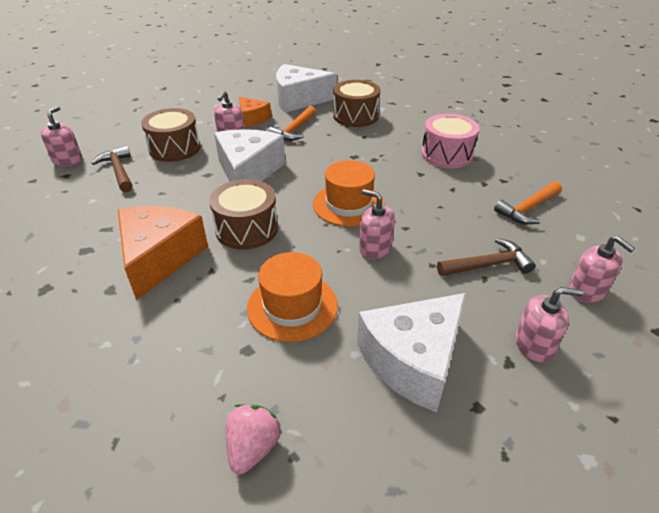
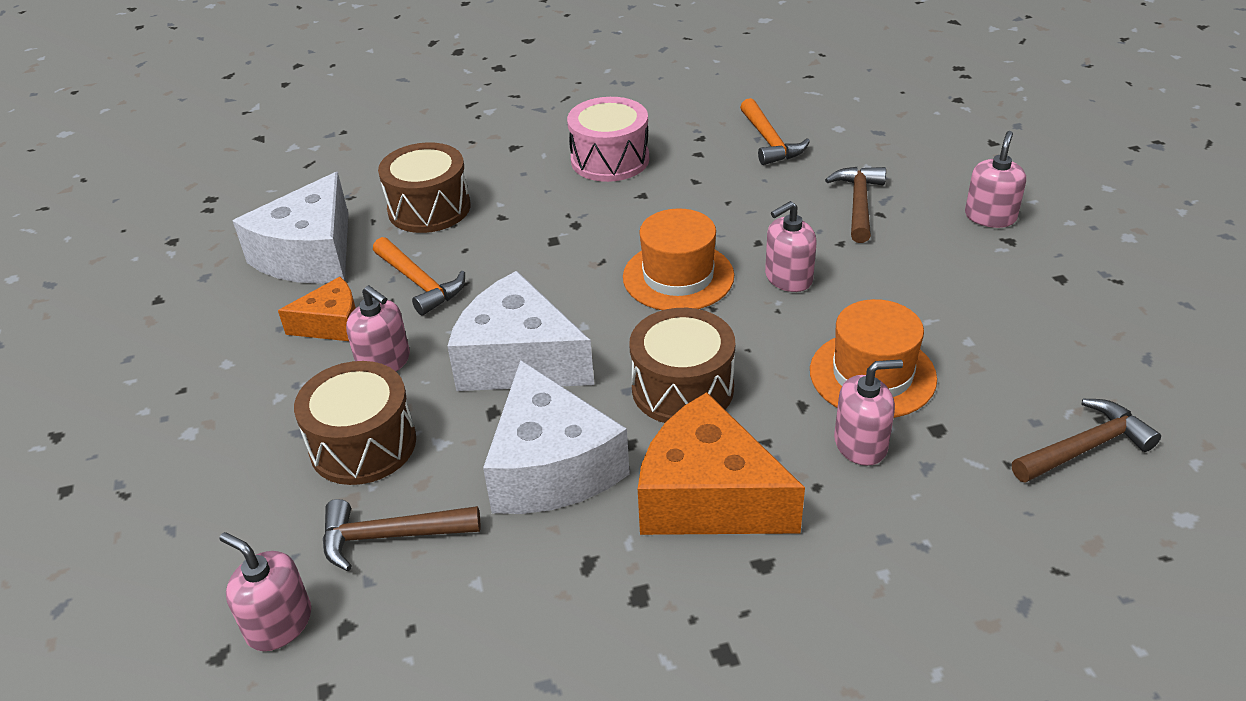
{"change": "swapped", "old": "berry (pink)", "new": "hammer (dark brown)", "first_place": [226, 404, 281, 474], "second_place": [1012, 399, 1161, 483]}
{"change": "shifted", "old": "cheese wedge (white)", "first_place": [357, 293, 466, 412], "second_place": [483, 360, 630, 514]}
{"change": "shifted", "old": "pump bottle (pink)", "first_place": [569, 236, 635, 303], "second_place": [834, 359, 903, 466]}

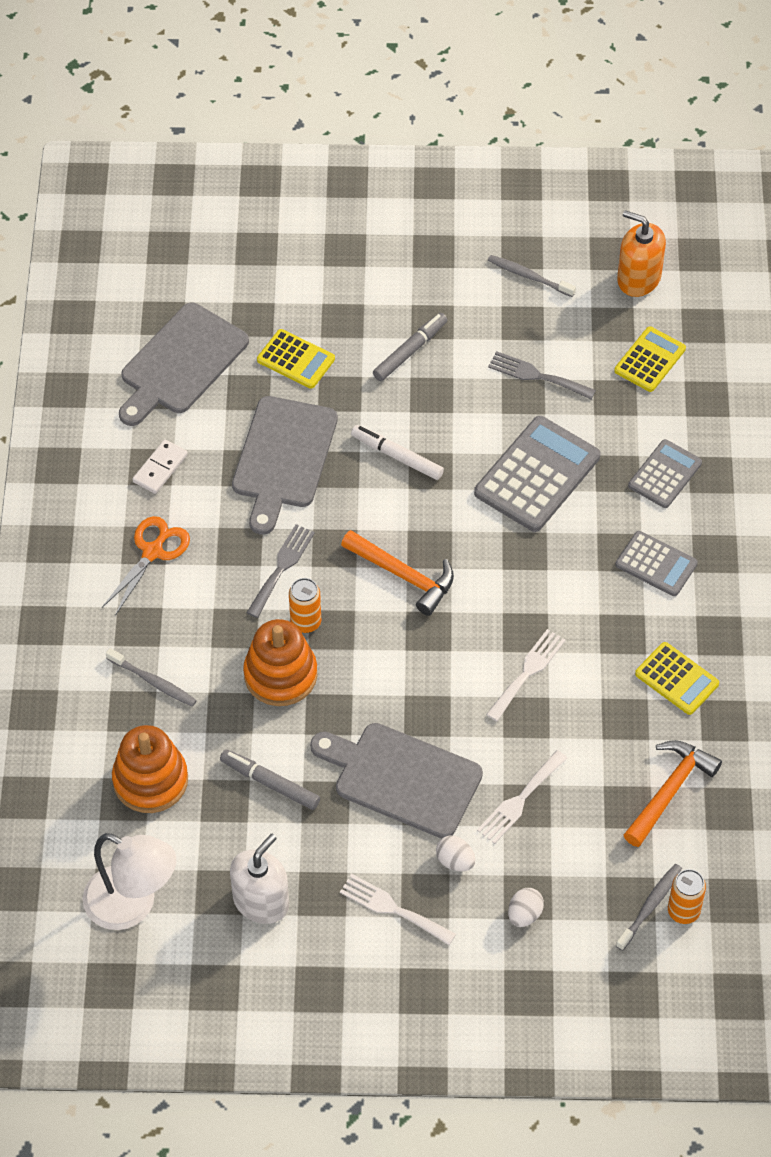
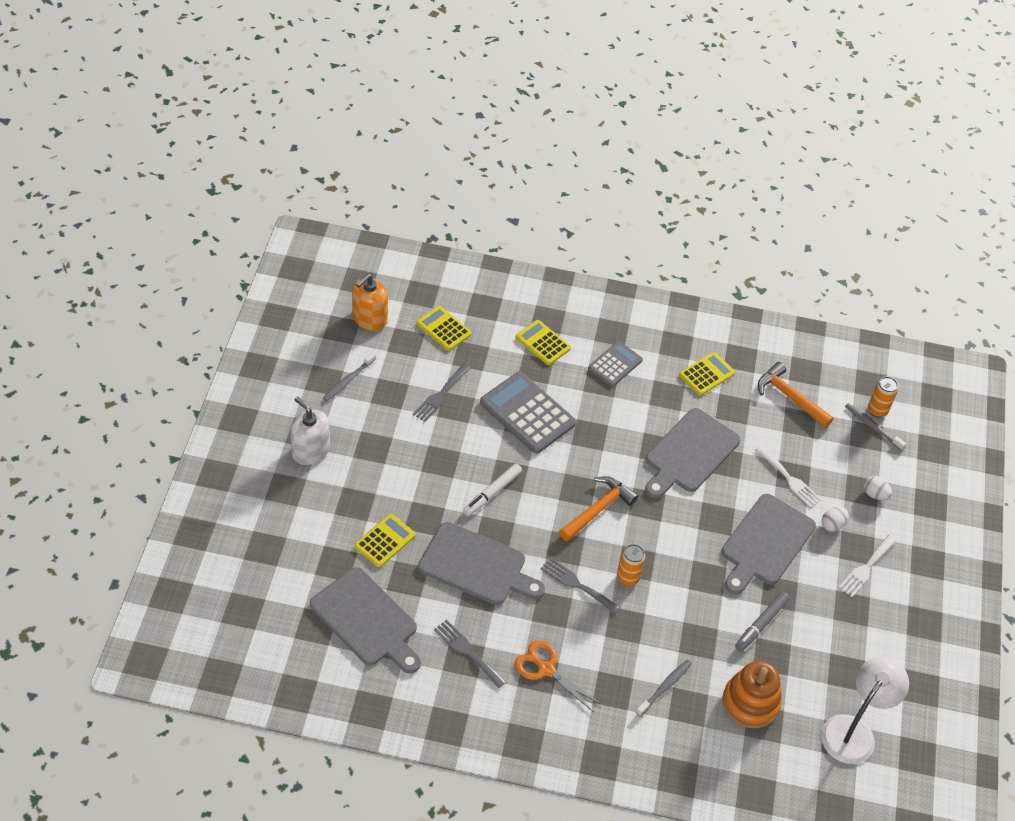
{"change": "swapped", "old": "domino tile (white)", "new": "fork (ash-grey)", "first_place": [133, 440, 188, 494], "second_place": [434, 619, 506, 688]}
{"change": "shifted", "old": "pump bottle (white)", "first_place": [230, 834, 289, 924], "second_place": [290, 397, 330, 465]}
{"change": "gone", "old": "stacking toy (orange-coloured)", "first_place": [243, 619, 317, 706]}
{"change": "gone", "old": "marker (ash-grey)", "first_place": [373, 313, 448, 381]}
{"change": "swapped", "old": "fork (white)", "new": "bread board (ash-grey)", "first_place": [486, 629, 566, 721], "second_place": [645, 408, 740, 499]}
{"change": "repainted", "old": "calculator (ash-grey)", "new": "calculator (bright yellow)", "first_place": [628, 439, 702, 508], "second_place": [516, 320, 571, 365]}

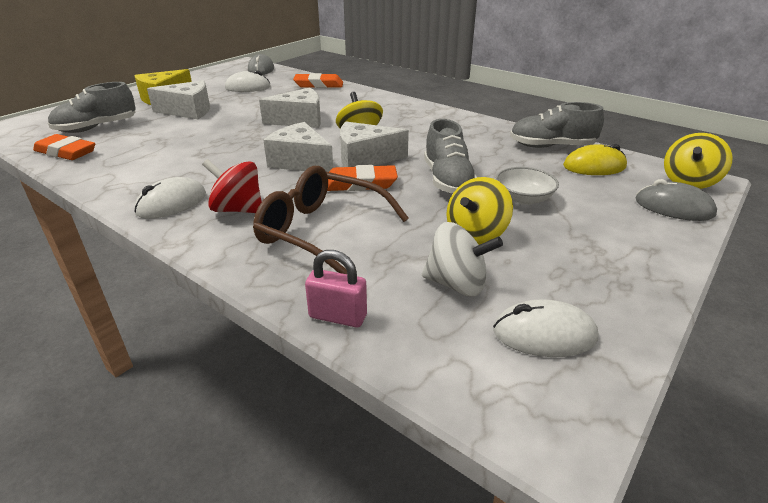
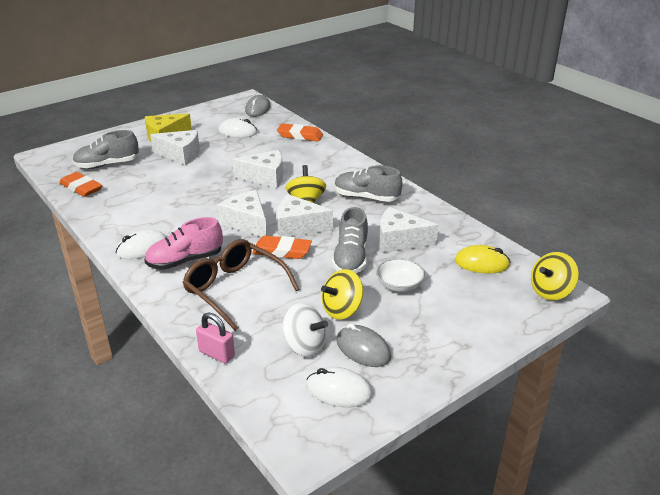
{"change": "swapped", "old": "spinning top (red)", "new": "shoe (pink)", "first_place": [202, 159, 262, 213], "second_place": [144, 217, 223, 270]}
{"change": "shifted", "old": "shoe (ash-grey)", "first_place": [510, 102, 604, 148], "second_place": [335, 165, 402, 202]}
{"change": "shifted", "old": "PC mouse (ash-grey)", "first_place": [636, 179, 717, 221], "second_place": [336, 323, 391, 367]}
{"change": "new", "new": "cheese wedge (white)", "second_place": [379, 207, 438, 253]}

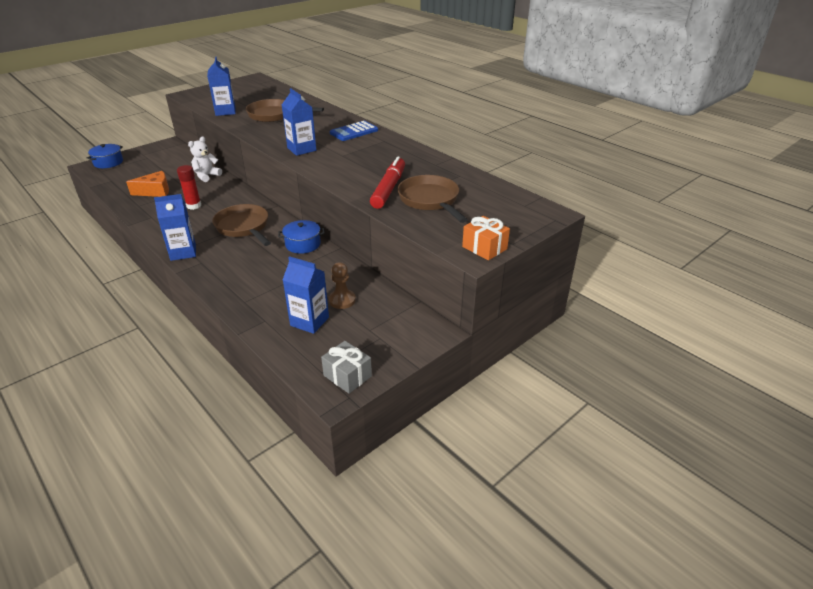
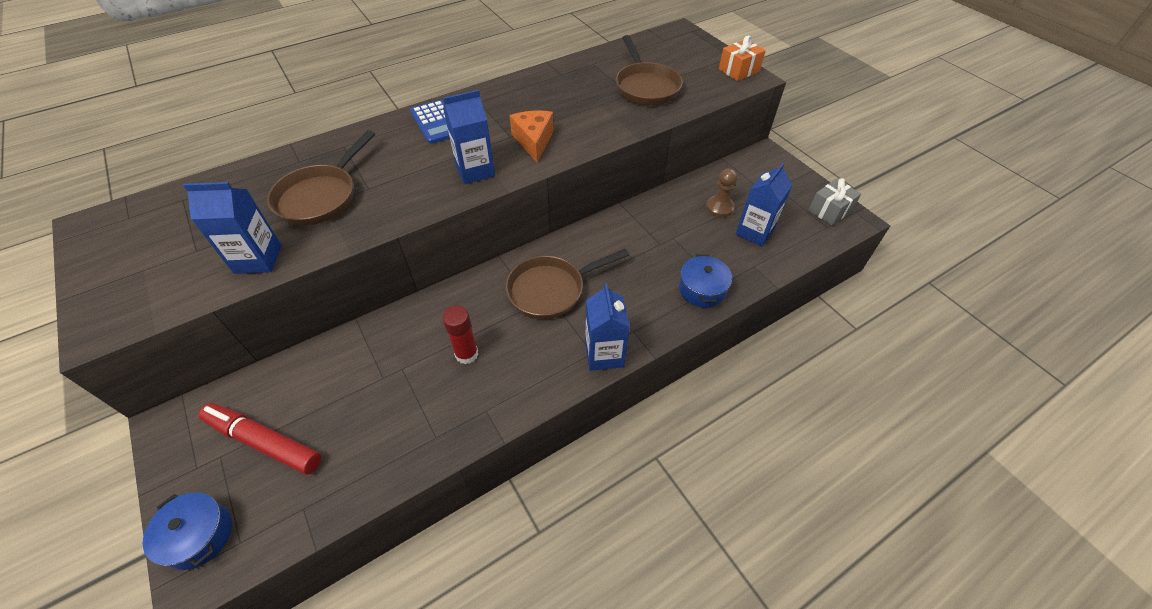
{"change": "shifted", "old": "cheese wedge (orange-coloured)", "first_place": [126, 171, 169, 197], "second_place": [509, 111, 554, 163]}
{"change": "gone", "old": "teddy (white)", "first_place": [188, 137, 222, 182]}
{"change": "shifted", "old": "stockpot (blue)", "first_place": [278, 220, 325, 254], "second_place": [679, 254, 732, 307]}
{"change": "shifted", "old": "marker (red)", "first_place": [370, 156, 405, 209], "second_place": [198, 403, 321, 475]}
{"change": "rotated", "old": "pan (dark brown)", "first_place": [398, 175, 468, 223], "second_place": [616, 35, 683, 105], "degrees": -90}

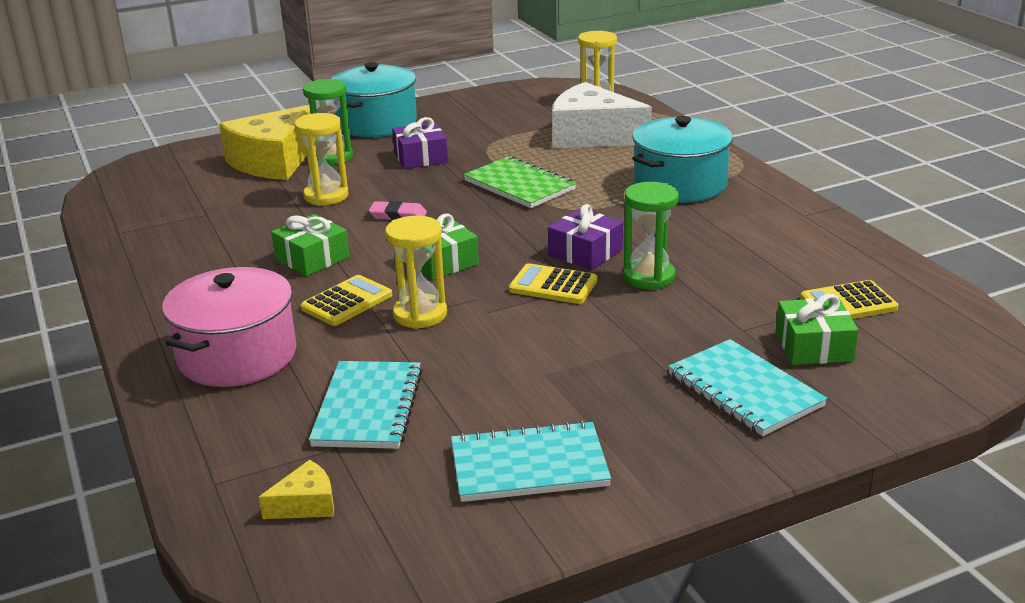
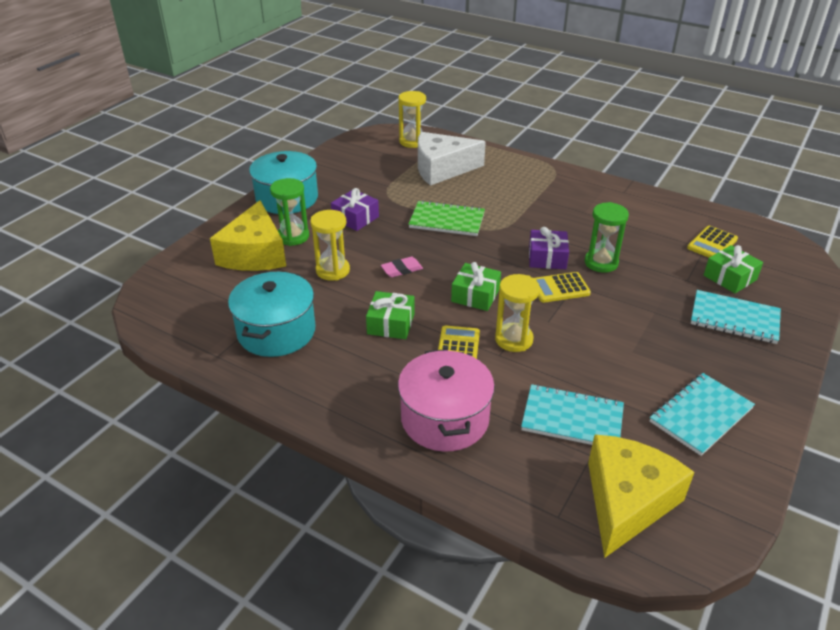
{"change": "scaled", "old": "cheese wedge (bright yellow)", "first_place": [259, 460, 334, 519], "second_place": [588, 435, 695, 558], "factor": 2.33}
{"change": "rotated", "old": "exercise book (turquoise)", "first_place": [309, 361, 423, 449], "second_place": [521, 384, 624, 445], "degrees": -45}
{"change": "shifted", "old": "stockpot (turquoise)", "first_place": [632, 116, 733, 203], "second_place": [228, 272, 315, 357]}

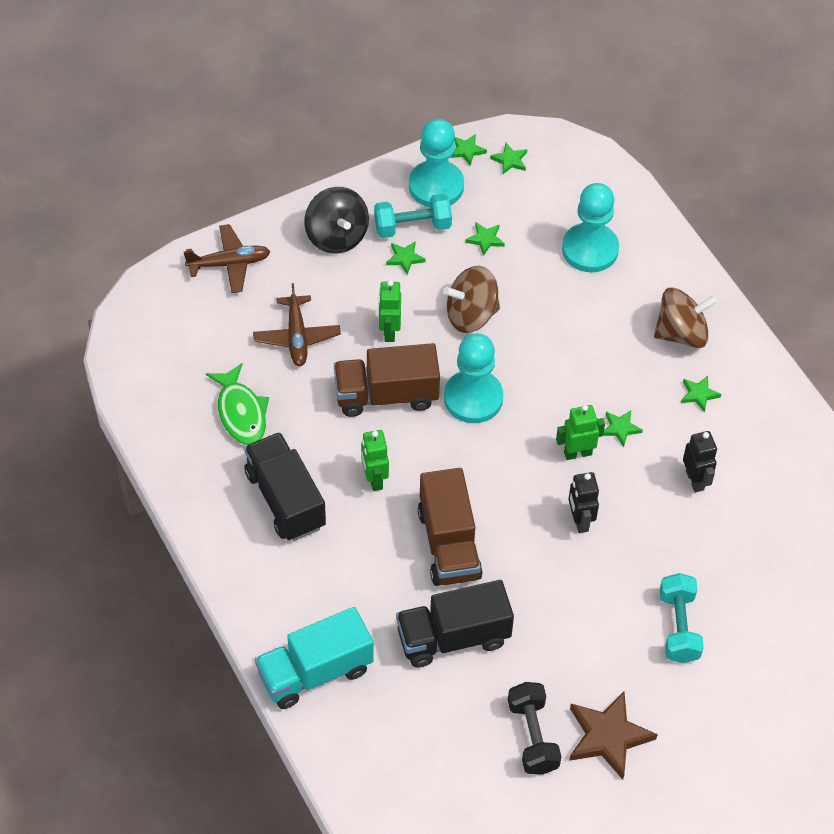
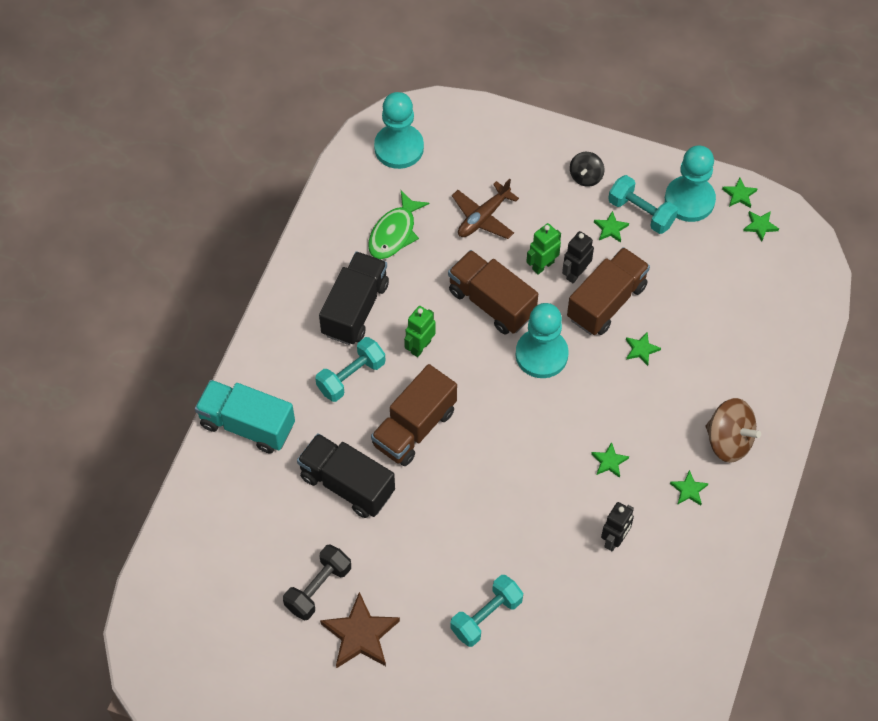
{"change": "gone", "old": "toy plane (dark brown)", "first_place": [184, 224, 270, 293]}
{"change": "scaled", "old": "spinning top (black)", "first_place": [304, 187, 369, 254], "second_place": [570, 152, 604, 187], "factor": 0.6}
{"change": "swapped", "old": "spinning top (dark brown)", "new": "truck (dark brown)", "first_place": [443, 266, 500, 333], "second_place": [567, 247, 650, 335]}
{"change": "shifted", "old": "star shape (leaf-green)", "first_place": [465, 222, 505, 256], "second_place": [626, 332, 661, 366]}
{"change": "gone", "old": "robot (leaf-green)", "first_place": [556, 405, 605, 460]}
{"change": "shifted", "old": "game pawn (turquoise)", "first_place": [562, 183, 619, 272], "second_place": [374, 92, 424, 169]}
{"change": "shifted", "old": "robot (black)", "first_place": [568, 472, 599, 533], "second_place": [562, 231, 594, 283]}
{"change": "new", "new": "dumbbell (turquoise)", "second_place": [315, 337, 385, 402]}

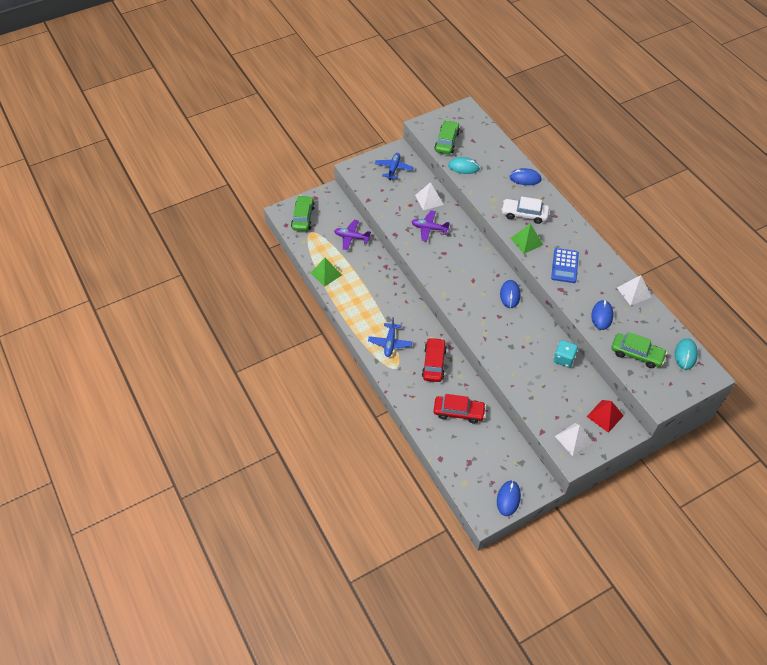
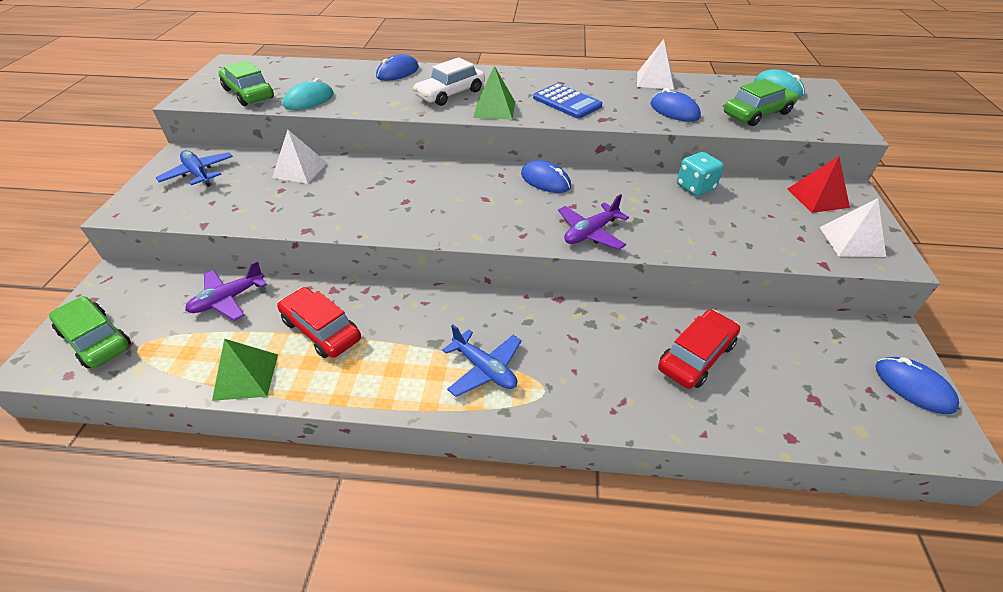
{"change": "shifted", "old": "toy plane (purple)", "first_place": [412, 210, 450, 242], "second_place": [558, 194, 629, 250]}
{"change": "shifted", "old": "automobile (red)", "first_place": [422, 337, 447, 382], "second_place": [277, 287, 361, 358]}

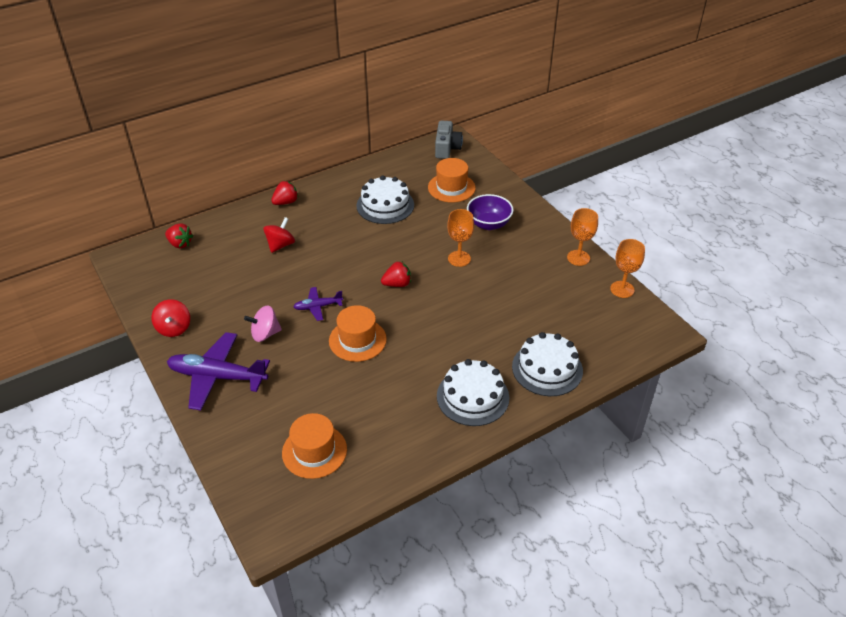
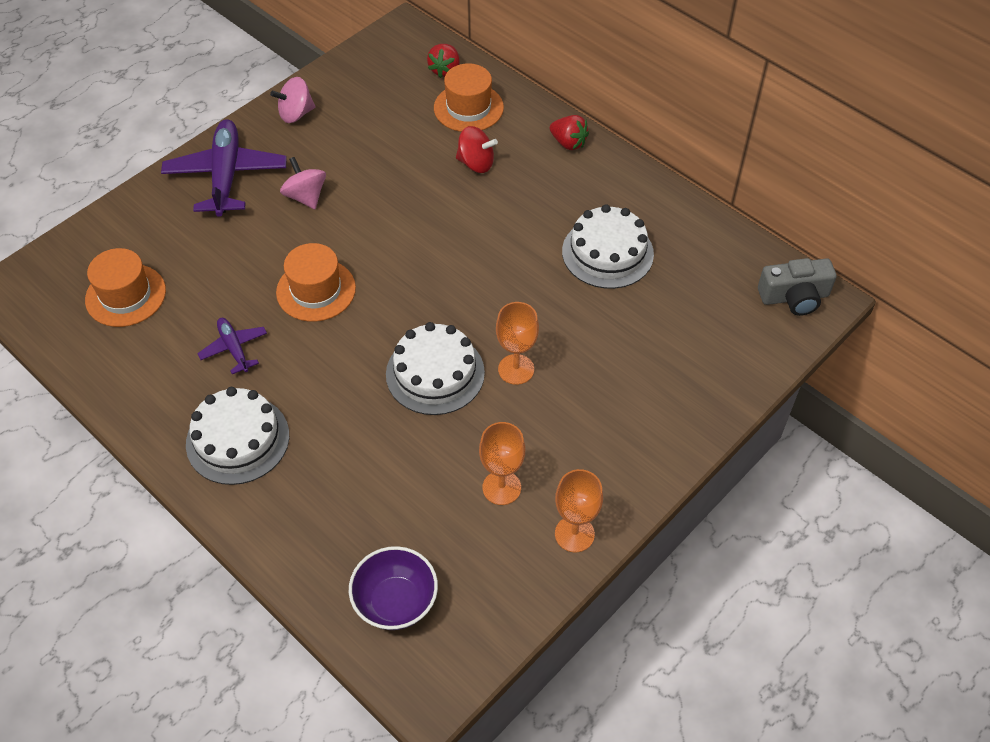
{"change": "repainted", "old": "spinning top (red)", "new": "spinning top (pink)", "first_place": [152, 299, 190, 337], "second_place": [270, 77, 315, 123]}
{"change": "shifted", "old": "toy plane (purple)", "first_place": [293, 287, 343, 321], "second_place": [197, 318, 267, 374]}
{"change": "gone", "old": "berry (red)", "first_place": [381, 261, 411, 287]}
{"change": "shifted", "old": "hat (orange-coloured)", "first_place": [428, 158, 476, 203], "second_place": [434, 63, 504, 132]}
{"change": "shifted", "old": "deep dish (purple)", "first_place": [467, 194, 514, 230], "second_place": [349, 546, 438, 630]}
{"change": "shifted", "old": "layer cake (white)", "first_place": [512, 332, 583, 396], "second_place": [386, 322, 485, 415]}
{"change": "shifted", "old": "goblet (orange-coloured)", "first_place": [610, 239, 645, 298], "second_place": [479, 422, 525, 505]}

